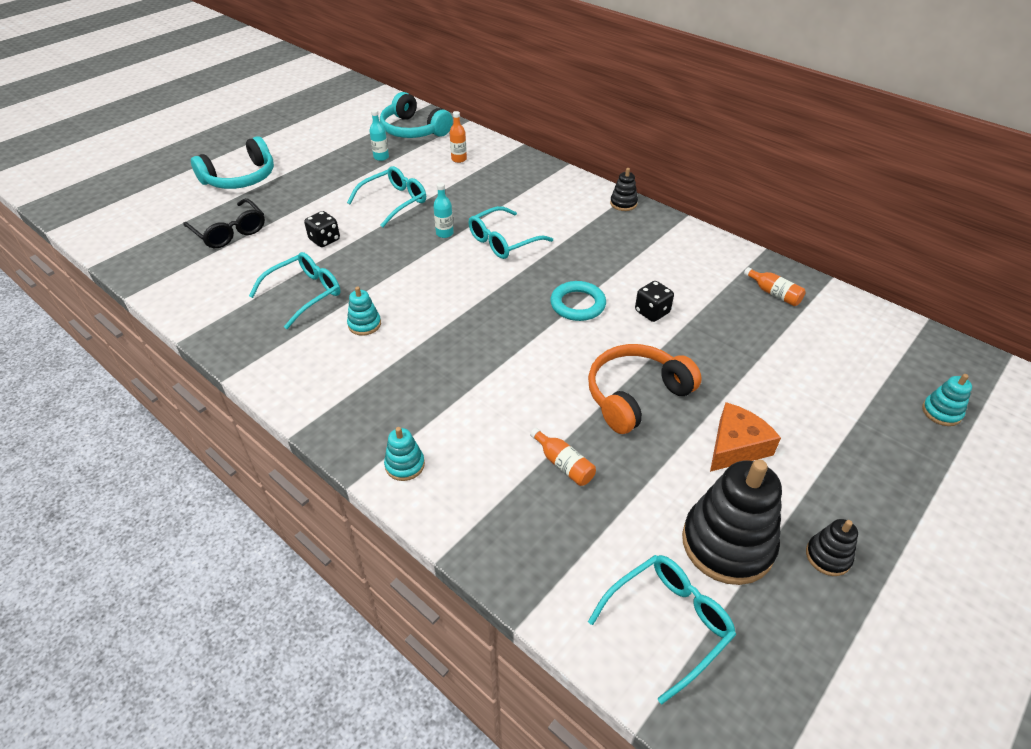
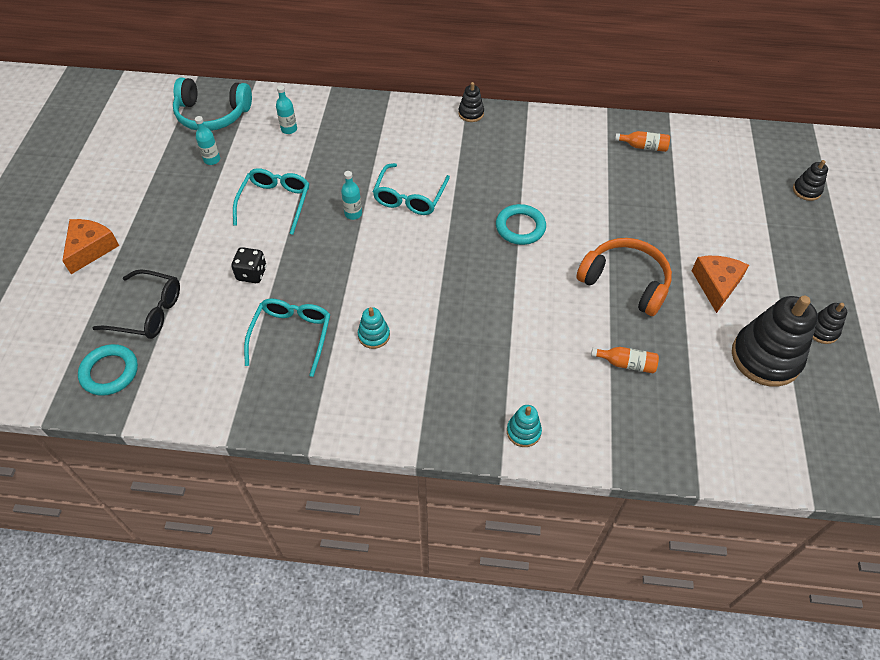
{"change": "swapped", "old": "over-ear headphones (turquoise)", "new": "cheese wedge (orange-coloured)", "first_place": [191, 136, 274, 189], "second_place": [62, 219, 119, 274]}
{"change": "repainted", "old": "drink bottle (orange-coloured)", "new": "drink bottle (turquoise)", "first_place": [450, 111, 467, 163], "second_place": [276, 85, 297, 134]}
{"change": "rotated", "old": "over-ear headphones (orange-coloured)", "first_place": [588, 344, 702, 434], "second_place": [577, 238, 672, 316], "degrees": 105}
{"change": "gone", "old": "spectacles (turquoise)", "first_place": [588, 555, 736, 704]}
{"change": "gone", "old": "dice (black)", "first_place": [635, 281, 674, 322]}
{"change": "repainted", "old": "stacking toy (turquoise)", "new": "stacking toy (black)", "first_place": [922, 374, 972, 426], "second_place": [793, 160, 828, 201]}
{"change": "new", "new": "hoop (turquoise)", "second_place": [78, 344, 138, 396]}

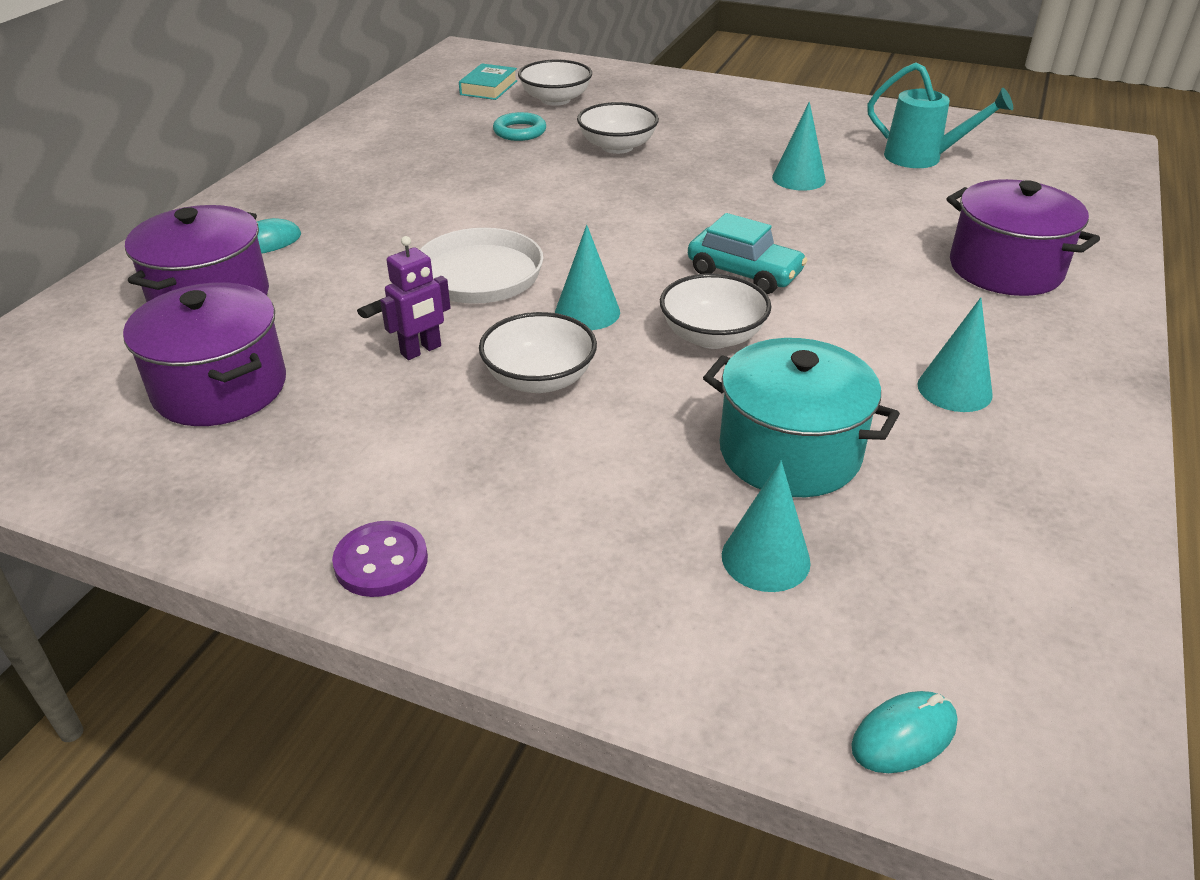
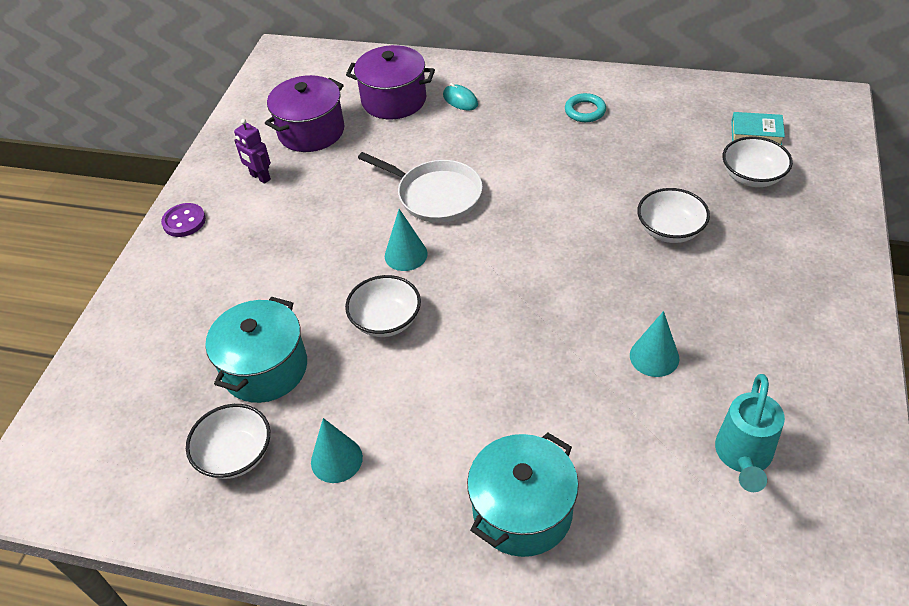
{"change": "shifted", "old": "robot (purple)", "first_place": [380, 236, 451, 360], "second_place": [234, 119, 271, 184]}
{"change": "shifted", "old": "deep dish (white)", "first_place": [479, 312, 597, 393], "second_place": [186, 404, 270, 479]}
{"change": "shifted", "old": "hoop (turquoise)", "first_place": [493, 112, 546, 141], "second_place": [565, 93, 606, 122]}
{"change": "gone", "old": "automobile (turquoise)", "first_place": [688, 213, 807, 294]}
{"change": "gone", "old": "cone (turquoise)", "first_place": [722, 460, 811, 592]}
{"change": "gone", "old": "PC mouse (turquoise)", "first_place": [851, 691, 958, 773]}
{"change": "repainted", "old": "stockpot (purple)", "new": "stockpot (turquoise)", "first_place": [946, 179, 1100, 296], "second_place": [467, 433, 579, 557]}

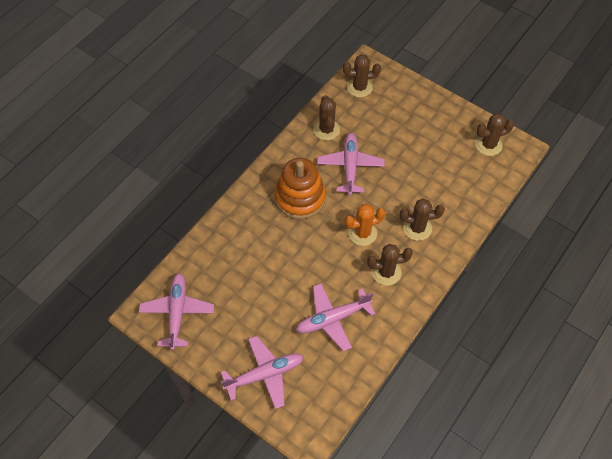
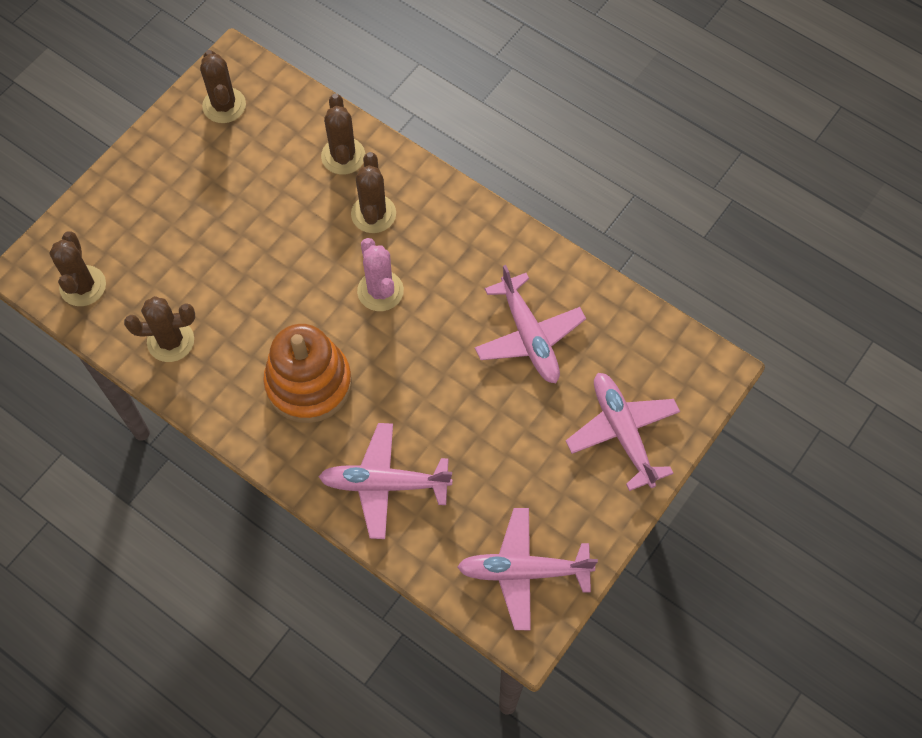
{"change": "shifted", "old": "toy plane (pink)", "first_place": [317, 133, 384, 195], "second_place": [319, 423, 452, 539]}
{"change": "repainted", "old": "saguaro cactus (orange-coloured)", "new": "saguaro cactus (pink)", "first_place": [345, 204, 385, 246], "second_place": [357, 238, 404, 311]}
{"change": "shifted", "old": "saguaro cactus (dark brown)", "first_place": [367, 244, 413, 285], "second_place": [321, 94, 365, 175]}

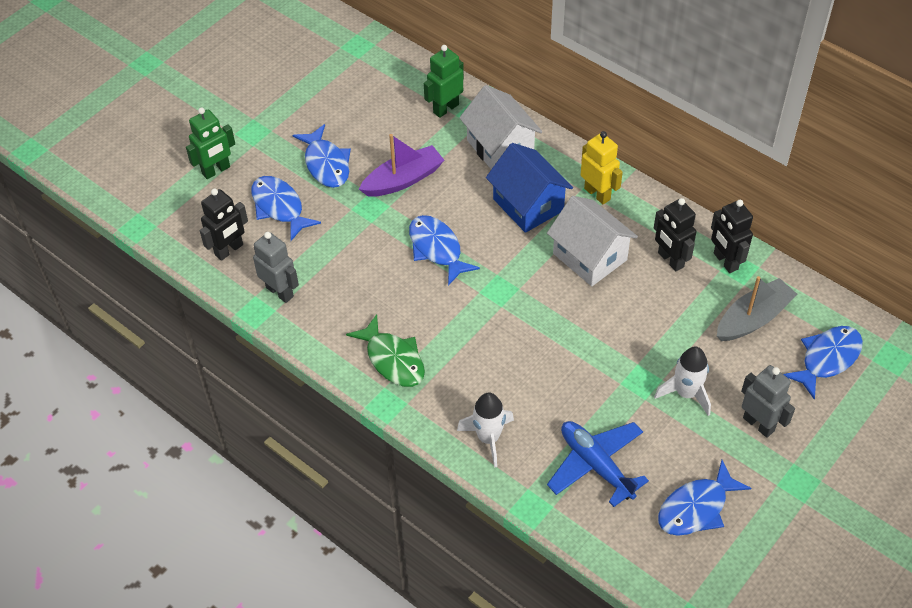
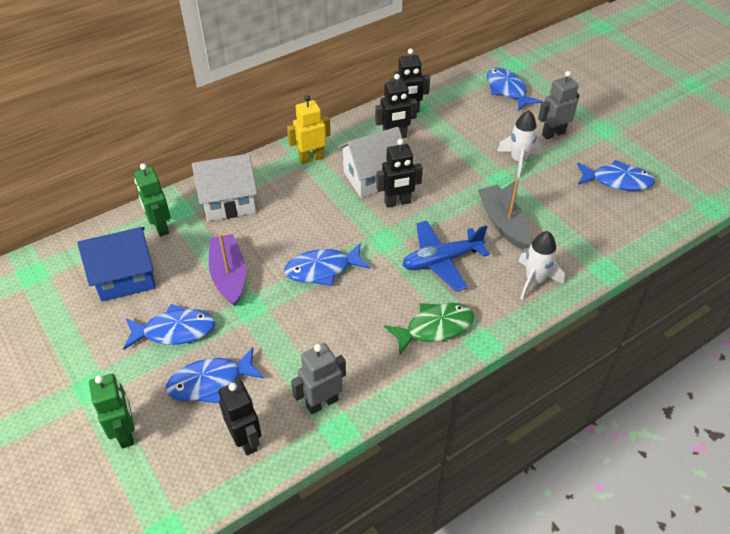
{"change": "shifted", "old": "toy house (blue)", "first_place": [486, 143, 573, 233], "second_place": [77, 227, 156, 302]}
{"change": "shifted", "old": "toy plane (blue)", "first_place": [547, 421, 649, 507], "second_place": [402, 221, 490, 292]}
{"change": "rotated", "old": "fish (blue)", "first_place": [658, 460, 752, 536], "second_place": [577, 160, 655, 191], "degrees": -60}
{"change": "shifted", "old": "toy boat (ash-grey)", "first_place": [717, 276, 798, 341], "second_place": [478, 179, 530, 249]}
{"change": "new", "new": "robot (black)", "second_place": [376, 139, 423, 208]}

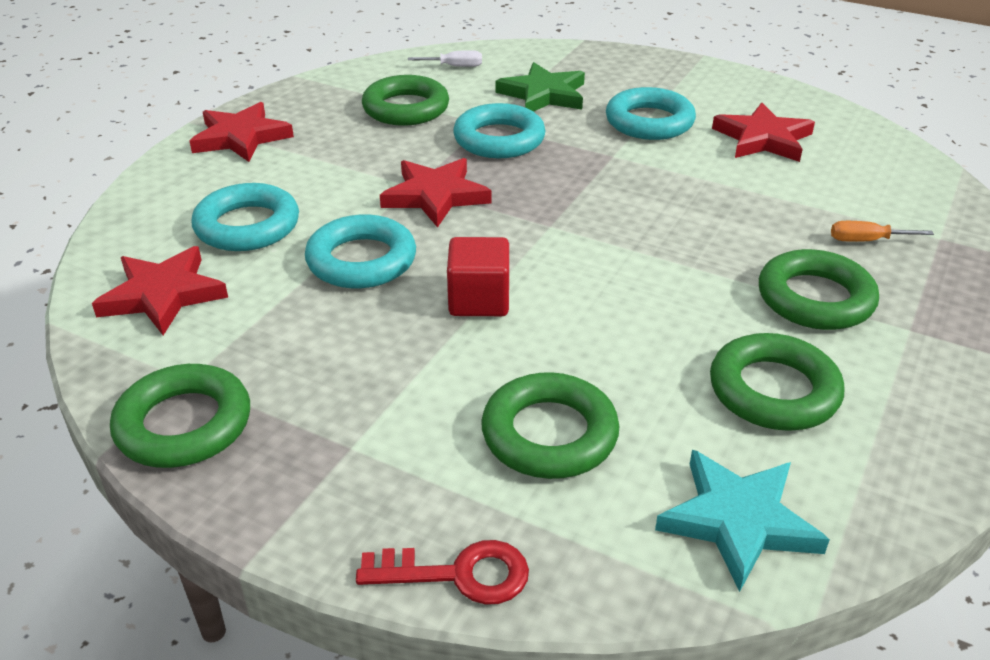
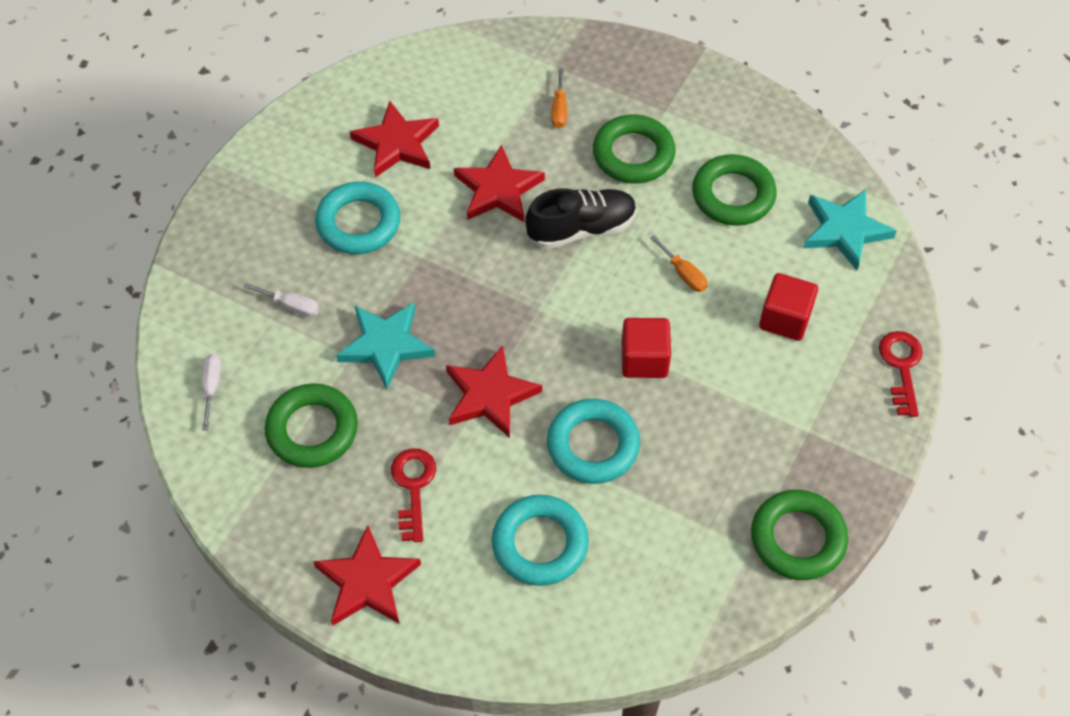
{"change": "shifted", "old": "star shape (red)", "first_place": [92, 246, 228, 335], "second_place": [454, 144, 545, 222]}
{"change": "swapped", "old": "hoop (turquoise)", "new": "star shape (turquoise)", "first_place": [453, 103, 545, 158], "second_place": [336, 303, 435, 389]}
{"change": "swapped", "old": "hoop (leaf-green)", "new": "cube (red)", "first_place": [481, 372, 620, 479], "second_place": [759, 273, 818, 341]}
{"change": "swapped", "old": "star shape (leaf-green)", "new": "screwdriver (white)", "first_place": [496, 62, 585, 112], "second_place": [244, 283, 319, 317]}
{"change": "new", "new": "key (red)", "second_place": [391, 448, 436, 542]}
{"change": "new", "new": "shoe (black)", "second_place": [525, 188, 637, 249]}
{"change": "new", "new": "screwdriver (orange-coloured)", "second_place": [650, 235, 708, 292]}

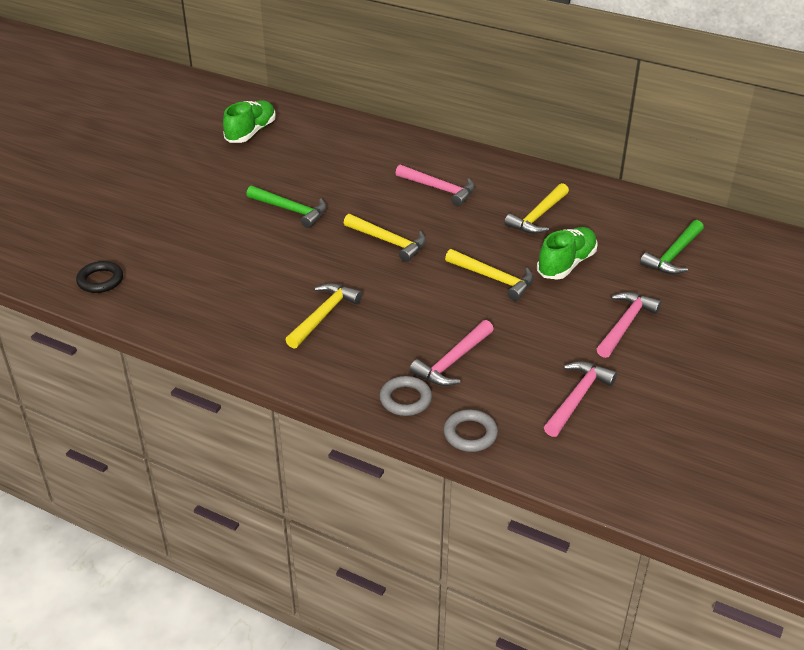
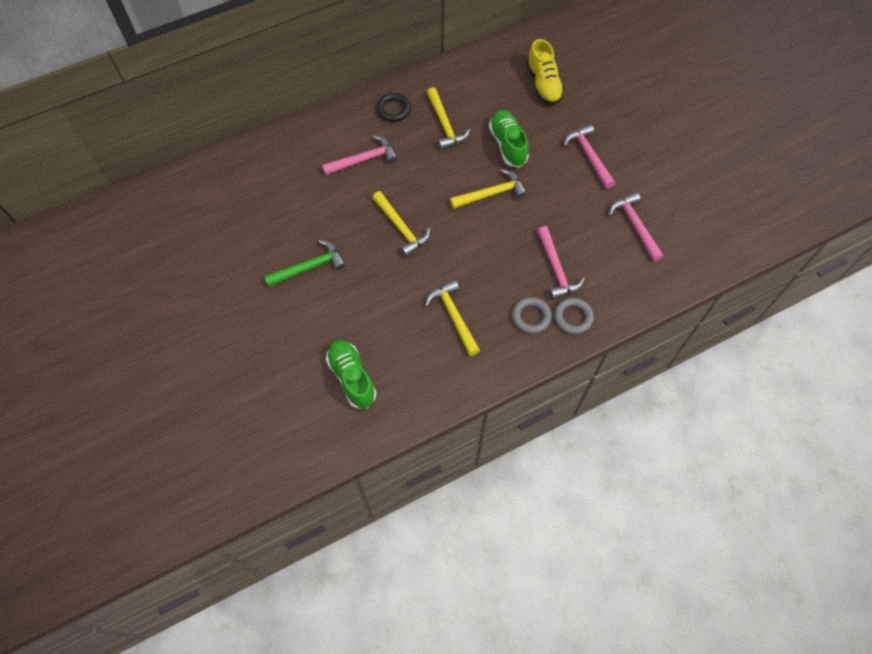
{"change": "shifted", "old": "hoop (black)", "first_place": [76, 261, 123, 293], "second_place": [376, 93, 411, 122]}
{"change": "shifted", "old": "shoe (leaf-green)", "first_place": [223, 100, 276, 143], "second_place": [326, 340, 377, 409]}
{"change": "rotated", "old": "hammer (bright yellow)", "first_place": [344, 214, 426, 262], "second_place": [372, 191, 430, 257], "degrees": 75}
{"change": "shifted", "old": "hoop (ash-grey)", "first_place": [443, 410, 498, 452], "second_place": [512, 297, 552, 334]}
{"change": "swapped", "old": "hammer (leaf-green)", "new": "shoe (bright yellow)", "first_place": [640, 220, 704, 274], "second_place": [526, 39, 565, 105]}

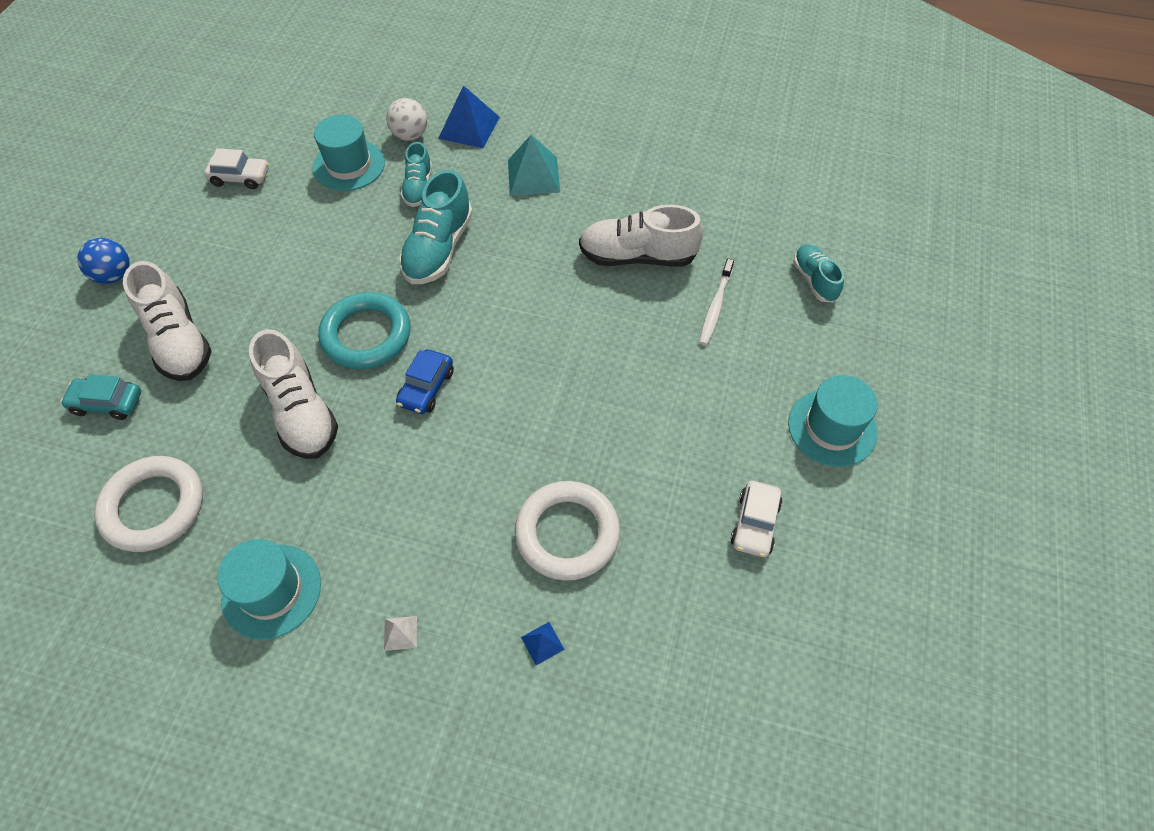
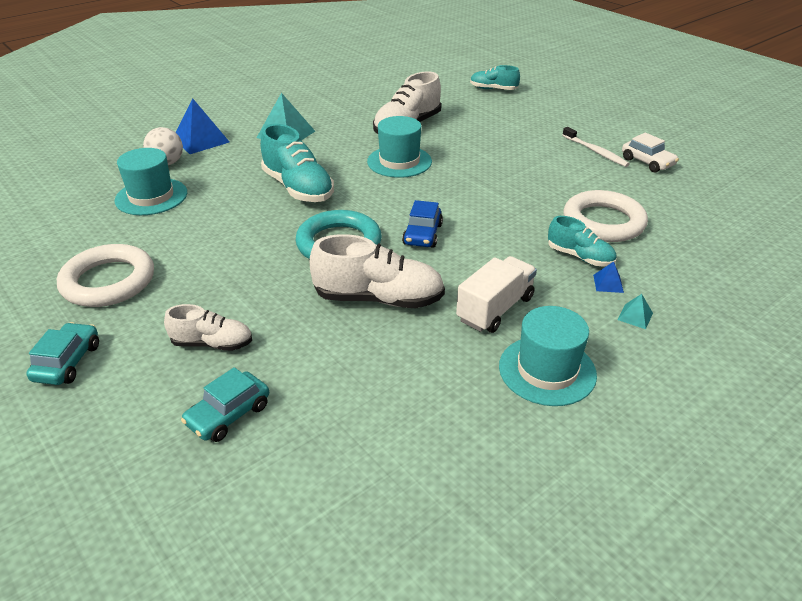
{"change": "swapped", "old": "ball (blue)", "new": "automobile (turquoise)", "first_place": [77, 238, 129, 284], "second_place": [26, 322, 99, 385]}
{"change": "shifted", "old": "hoop (white)", "first_place": [94, 456, 203, 552], "second_place": [57, 244, 154, 307]}
{"change": "scaled", "old": "shoe (white)", "first_place": [123, 261, 212, 381], "second_place": [164, 304, 252, 351], "factor": 0.59}
{"change": "gone", "old": "automobile (white)", "first_place": [204, 148, 269, 189]}
{"change": "repainted", "old": "solid pyramid (white)", "new": "solid pyramid (turquoise)", "first_place": [384, 616, 417, 651], "second_place": [618, 294, 653, 329]}
{"change": "rotated", "old": "automobile (blue)", "first_place": [396, 349, 454, 414], "second_place": [402, 200, 443, 248], "degrees": 45}
{"change": "shifted", "old": "shoe (turquoise)", "first_place": [401, 142, 432, 207], "second_place": [548, 216, 617, 267]}
{"change": "shifted", "old": "solid pyramid (blue)", "first_place": [521, 622, 565, 665], "second_place": [593, 261, 624, 293]}
{"change": "shifted", "old": "dental brush (white)", "first_place": [699, 258, 734, 345], "second_place": [562, 127, 630, 167]}
{"change": "shifted", "old": "hat (turquoise)", "first_place": [788, 375, 878, 467], "second_place": [367, 116, 432, 178]}
{"change": "new", "new": "truck (white)", "second_place": [456, 256, 537, 333]}

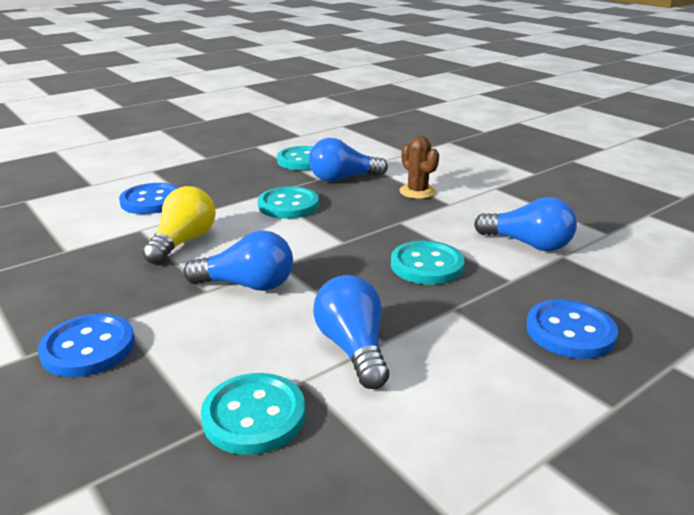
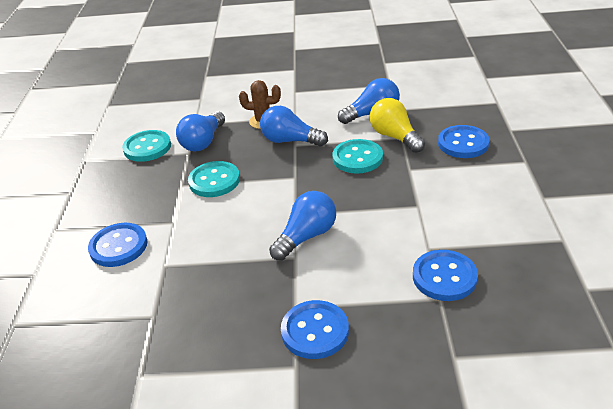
{"change": "shifted", "old": "bulb (bright yellow)", "first_place": [142, 186, 216, 264], "second_place": [370, 98, 425, 153]}
{"change": "repainted", "old": "sewing button (turquoise)", "new": "sewing button (blue)", "first_place": [201, 373, 305, 455], "second_place": [413, 250, 478, 301]}
{"change": "shifted", "old": "bulb (blue)", "first_place": [313, 275, 389, 389], "second_place": [260, 106, 328, 146]}

